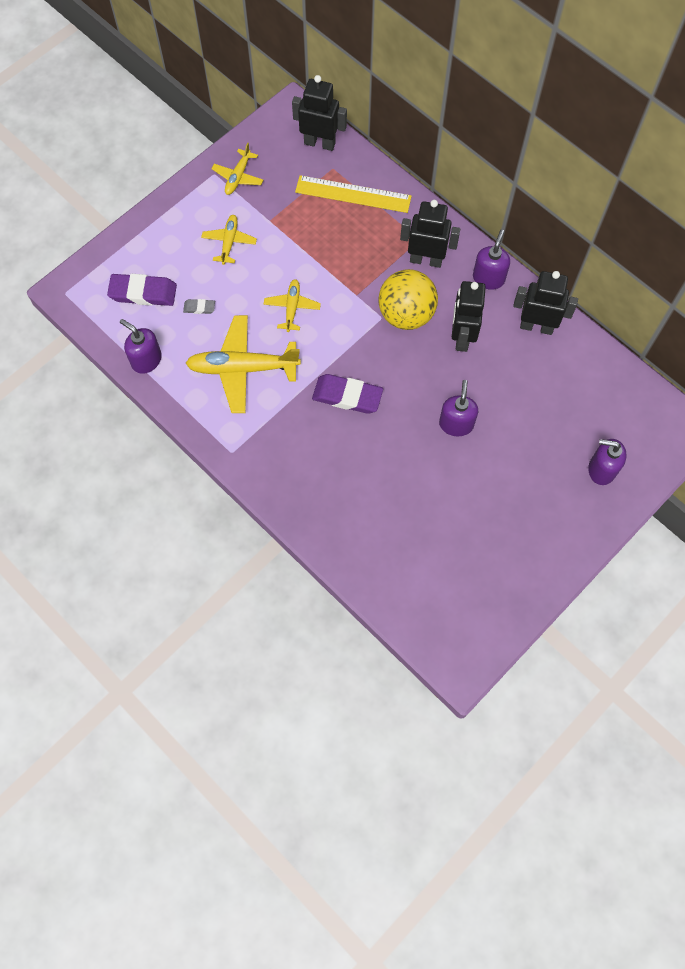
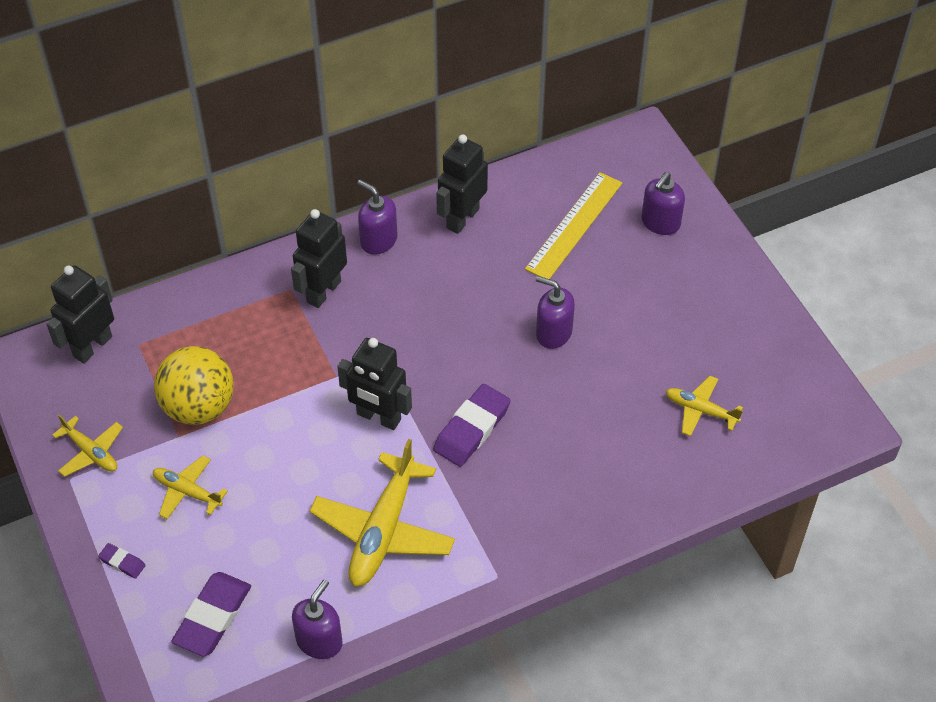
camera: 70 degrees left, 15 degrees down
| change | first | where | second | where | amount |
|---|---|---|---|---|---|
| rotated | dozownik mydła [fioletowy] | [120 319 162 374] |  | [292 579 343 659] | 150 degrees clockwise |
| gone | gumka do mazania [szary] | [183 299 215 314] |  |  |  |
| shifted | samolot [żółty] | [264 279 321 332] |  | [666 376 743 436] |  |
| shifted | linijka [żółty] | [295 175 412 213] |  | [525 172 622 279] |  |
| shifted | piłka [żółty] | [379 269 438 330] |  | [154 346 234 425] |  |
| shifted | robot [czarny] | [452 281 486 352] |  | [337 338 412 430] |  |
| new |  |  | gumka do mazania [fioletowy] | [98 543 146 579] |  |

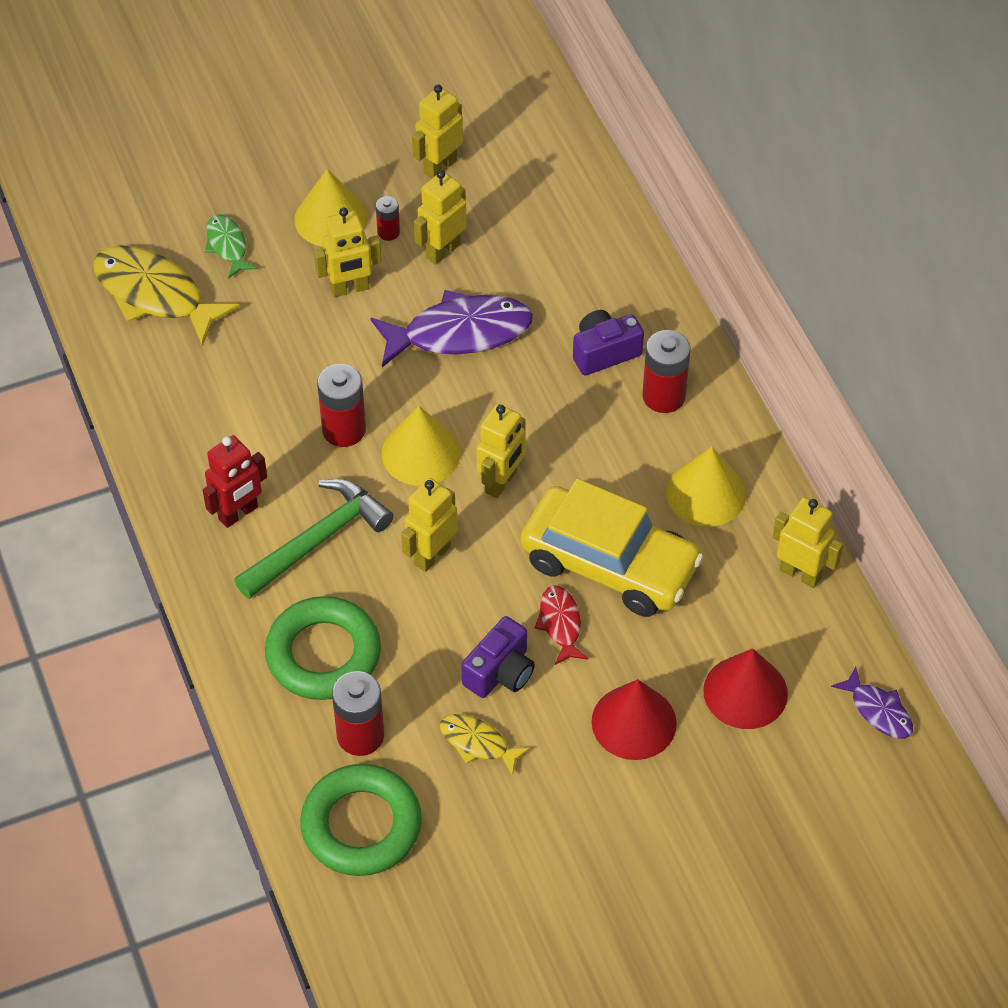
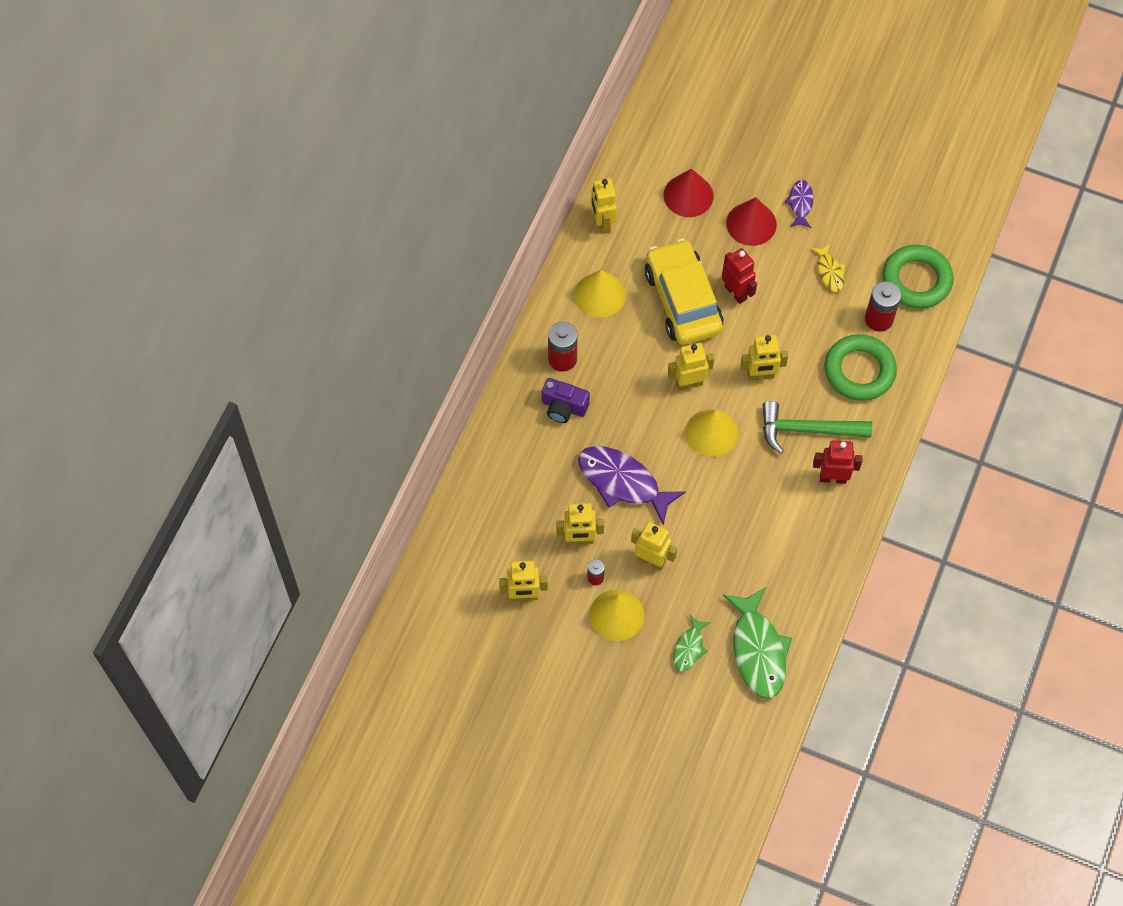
camera: 135 degrees left, 10 degrees up
| change | first | where | second | where | amount |
|---|---|---|---|---|---|
| repainted | ryba [żółty] | [93 245 240 346] | ryba [zielony] | [723 587 792 699] |  |
| gone | bateria [czerwony] | [317 364 366 447] |  |  |  |
| gone | aparat fotograficzny [fioletowy] | [461 616 535 698] |  |  |  |
| swapped | ryba [czerwony] | [535 585 589 665] | robot [czerwony] | [722 248 757 304] |  |
| shifted | ryba [fioletowy] | [831 667 913 739] |  | [784 180 813 228] |  |

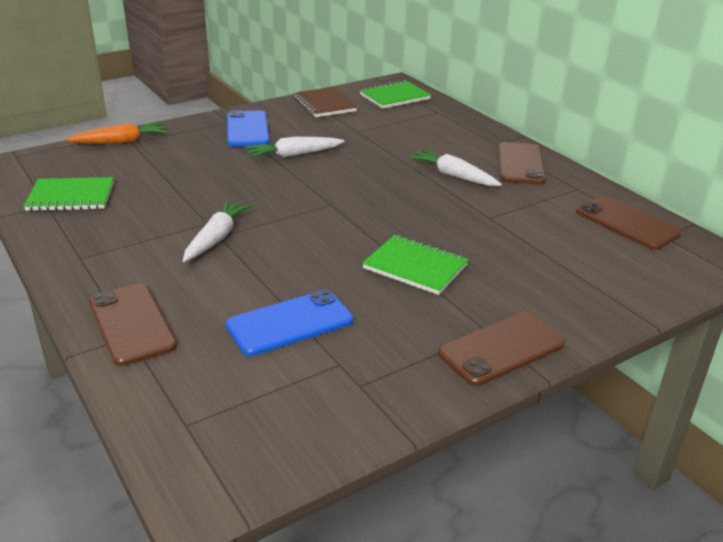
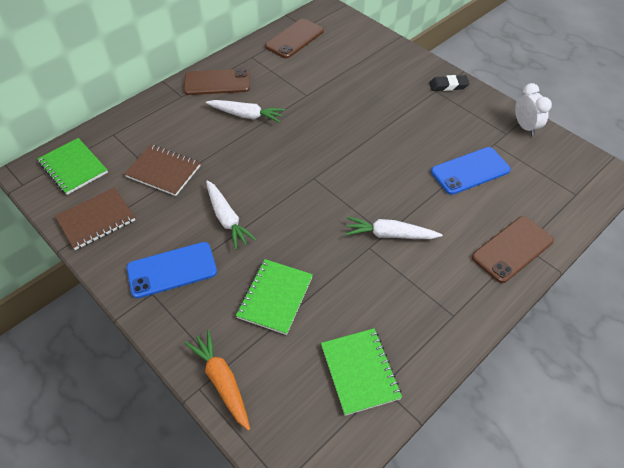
camera: 100 degrees left, 20 degrees up
| change | first | where | second | where | amount |
|---|---|---|---|---|---|
| rotated | telefon [niebieski] | [226 290 353 356] |  | [431 147 511 195] | 75 degrees counterclockwise |
| shifted | zeszyt [zielony] | [362 235 469 295] |  | [236 259 313 335] |  |
| rotated | marchewka [biały] | [409 149 502 186] |  | [206 100 285 123] | 105 degrees counterclockwise |
| swapped | telefon [brązowy] | [438 312 565 386] | gumka do mazania [czarny] | [429 75 470 91] |  |
| new |  |  | zeszyt [brązowy] | [124 145 200 196] |  |
| new |  |  | budzik [biały] | [515 83 552 136] |  |

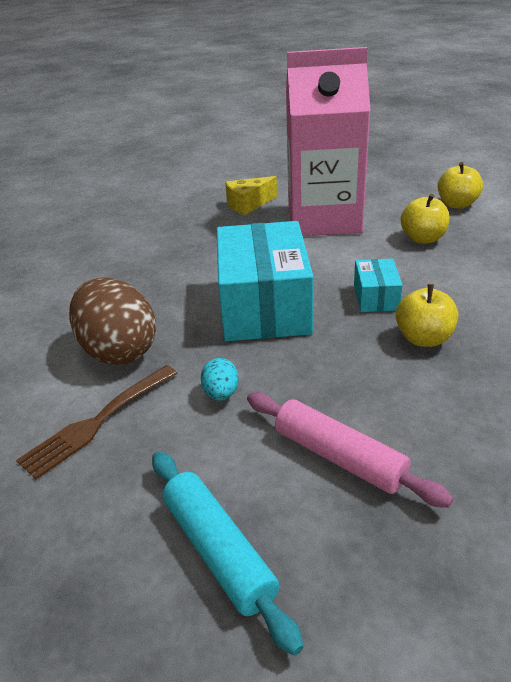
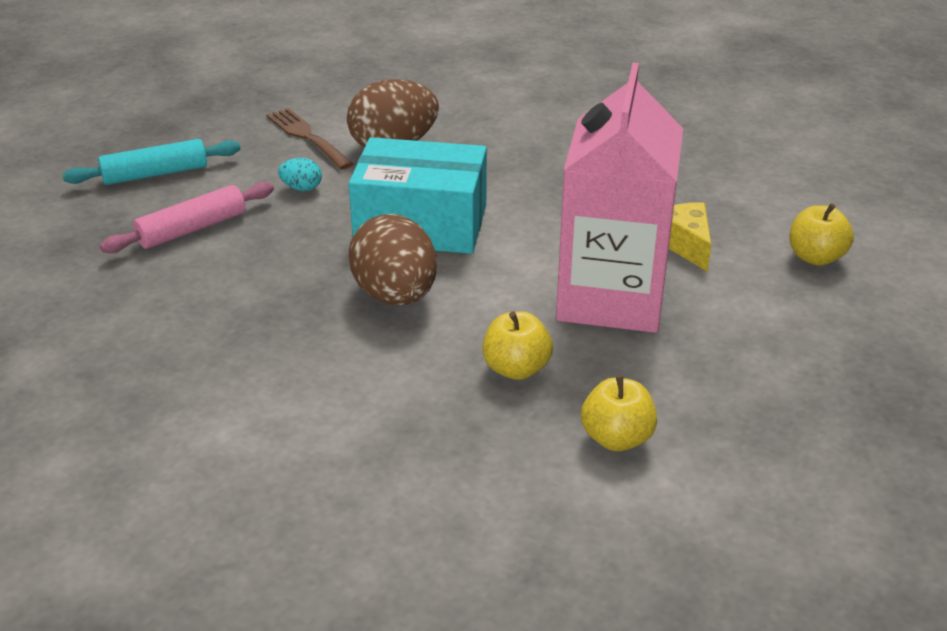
camera: 100 degrees right, 0 degrees up
| change | first | where | second | where | amount |
|---|---|---|---|---|---|
| swapped | pudełko [turkusowy] | [354 259 403 312] | jajko [brązowy] | [348 214 437 306] |  |
| shifted | jabłko [żółty] | [396 284 458 347] |  | [789 203 854 266] |  |

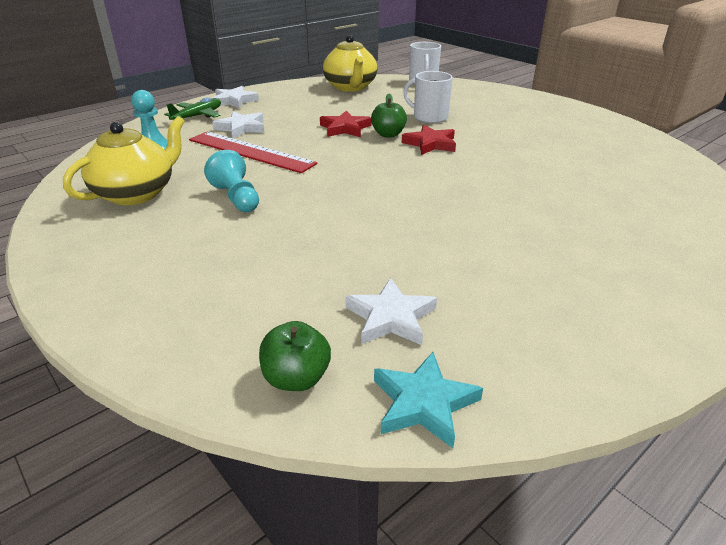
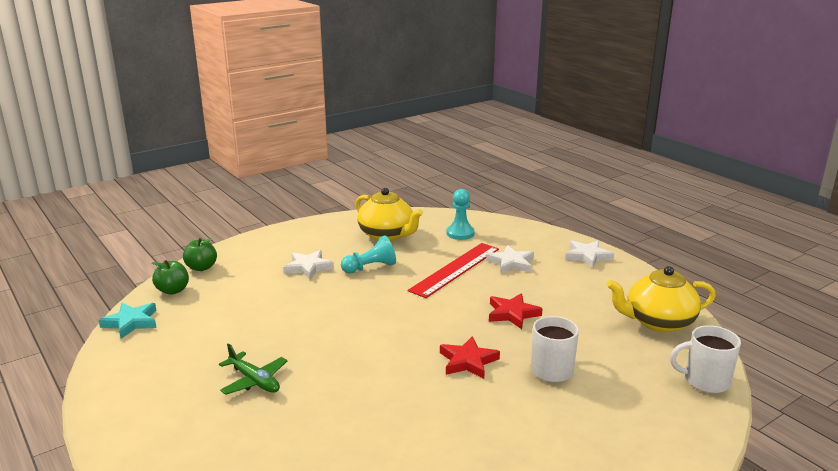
camera: 95 degrees right, 10 degrees down
| change | first | where | second | where | amount |
|---|---|---|---|---|---|
| shifted | samolot [zielony] | [164 97 221 120] |  | [219 343 288 395] |  |
| shifted | gwiazda [biały] | [345 278 437 345] |  | [283 250 334 280] |  |
| shifted | jabłko [zielony] | [371 94 407 137] |  | [183 238 217 271] |  |

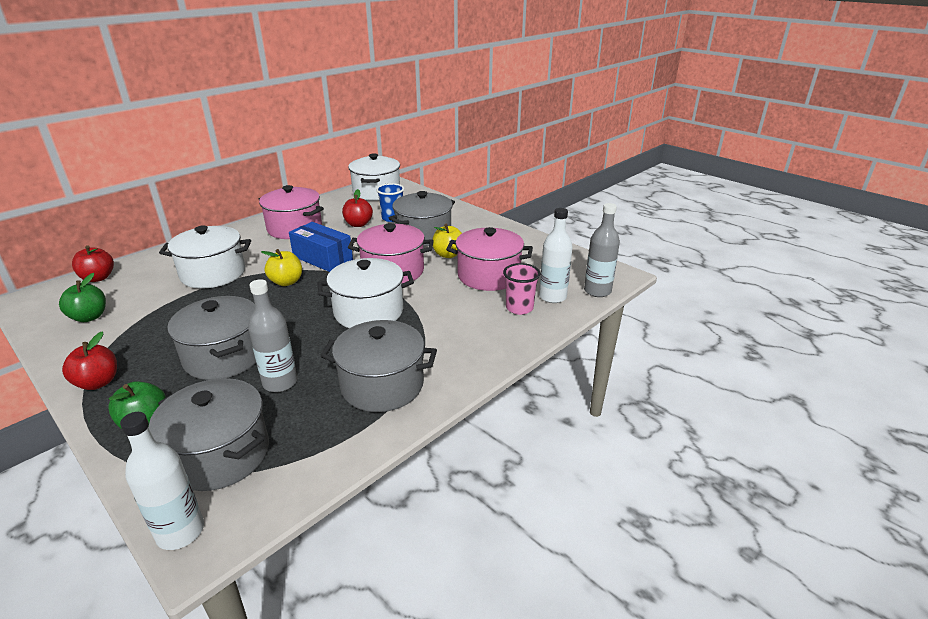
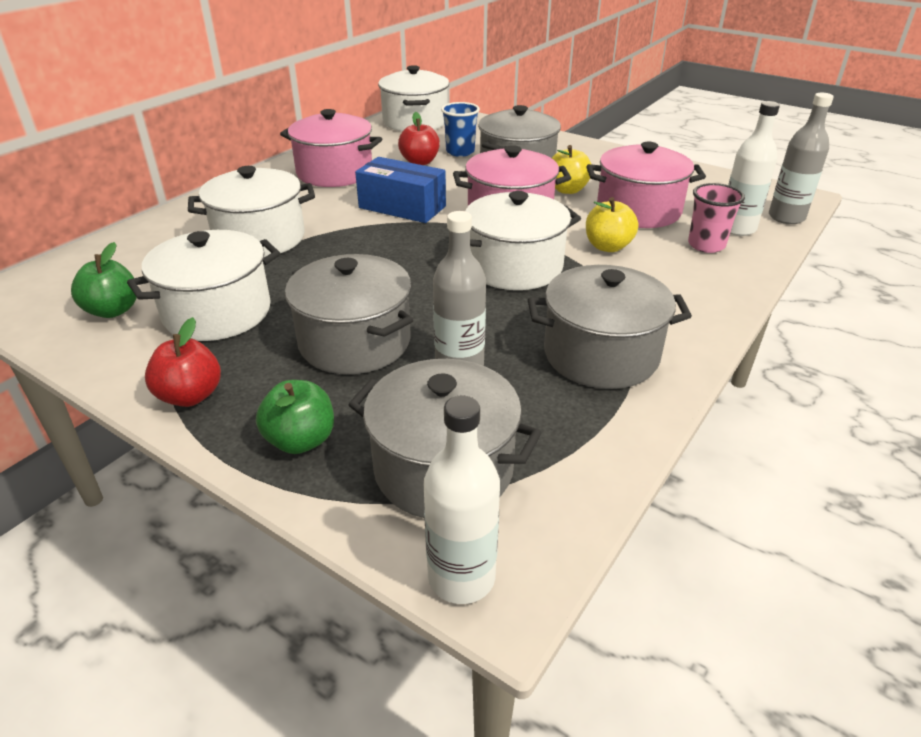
camera: 10 degrees left, 5 degrees up
| change | first | where | second | where | amount |
|---|---|---|---|---|---|
| gone | jabłko [czerwony] | [72 245 114 282] |  |  |  |
| shifted | jabłko [żółty] | [261 249 302 286] |  | [586 197 638 252] |  |
| new |  |  | garnek [biały] | [127 230 280 341] |  |

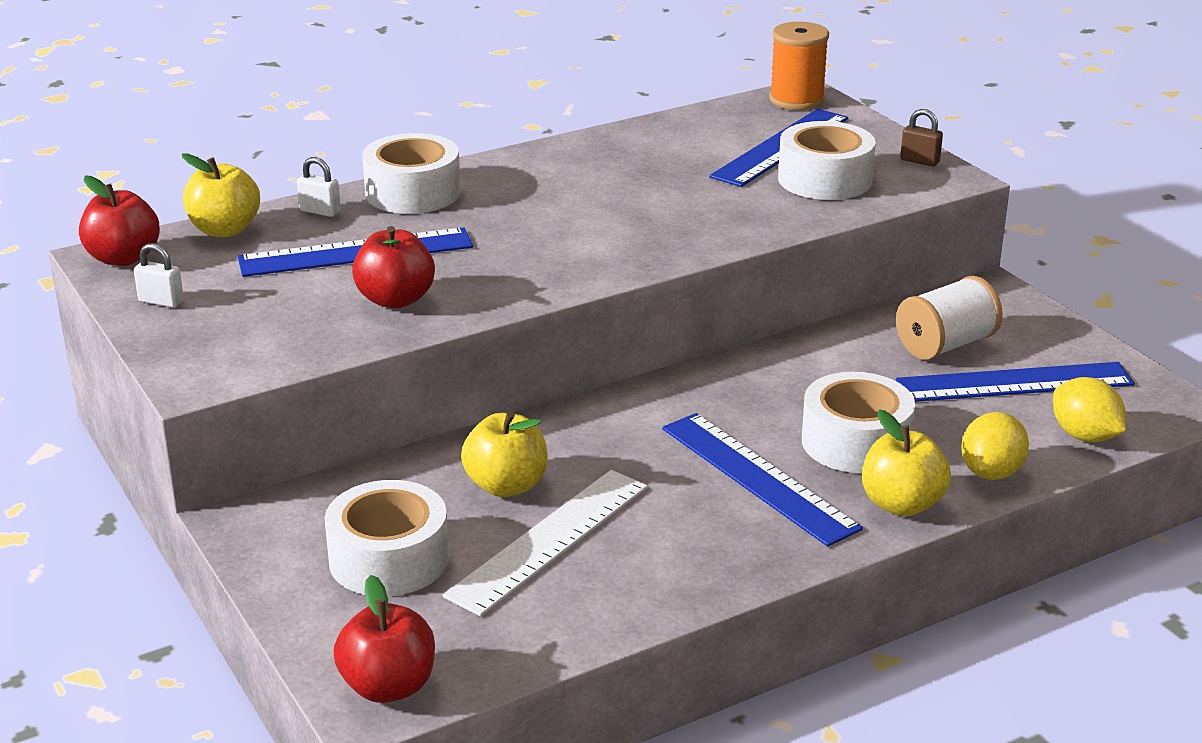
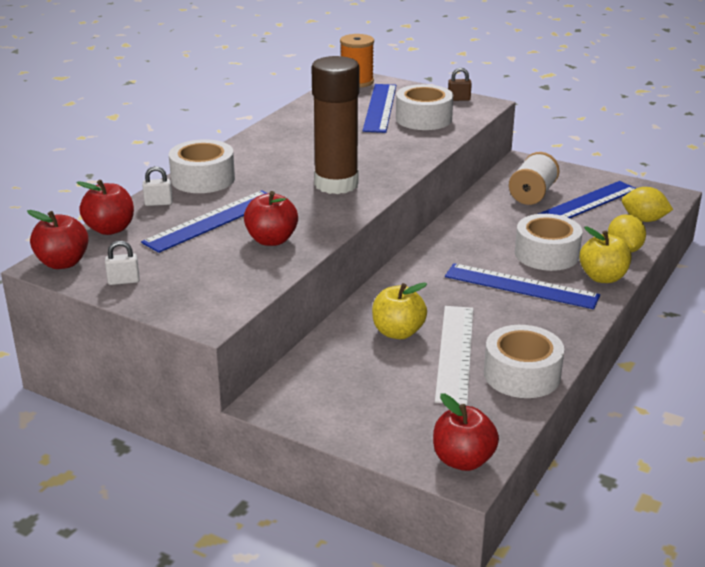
camera: 30 degrees left, 0 degrees up
| change | first | where | second | where | amount |
|---|---|---|---|---|---|
| repainted | jabłko [żółty] | [182 153 260 237] | jabłko [czerwony] | [77 180 134 235] |  |
| shifted | taśma klejąca [biały] | [324 480 449 596] |  | [484 325 564 398] |  |
| new |  |  | klej w sztyfcie [brązowy] | [311 56 360 194] |  |

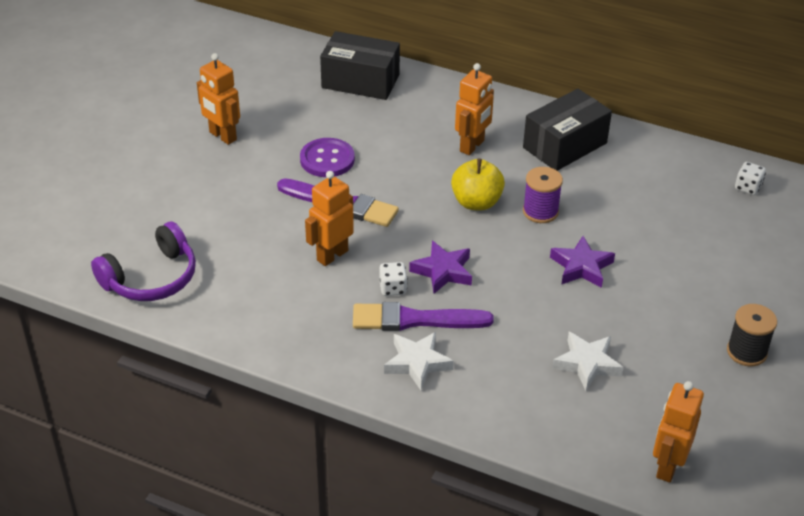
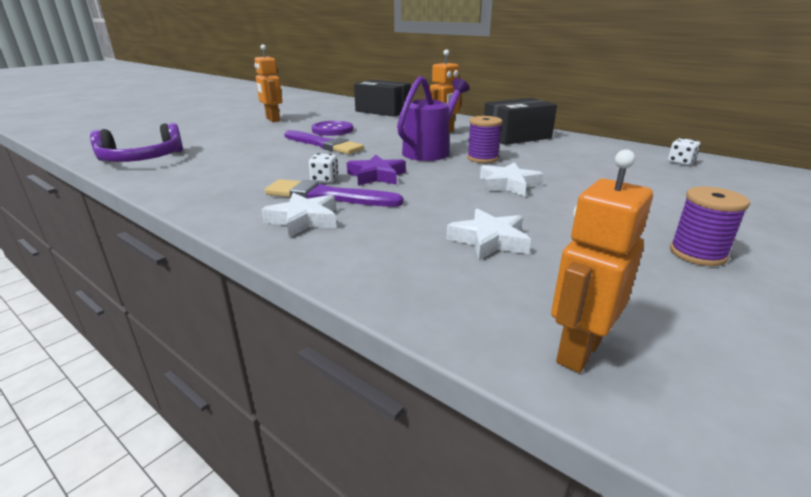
camera: 15 degrees right, 15 degrees down
| change | first | where | second | where | amount |
|---|---|---|---|---|---|
| gone | robot [pomarańczowy] | [305 171 354 266] |  |  |  |
| swapped | jabłko [żółty] | [451 158 505 211] | konewka [fioletowy] | [397 76 470 161] |  |
| repainted | gwiazda [fioletowy] | [550 236 615 288] | gwiazda [biały] | [480 162 543 197] |  |
| repainted | szpulka [czarny] | [727 304 777 366] | szpulka [fioletowy] | [670 187 750 266] |  |

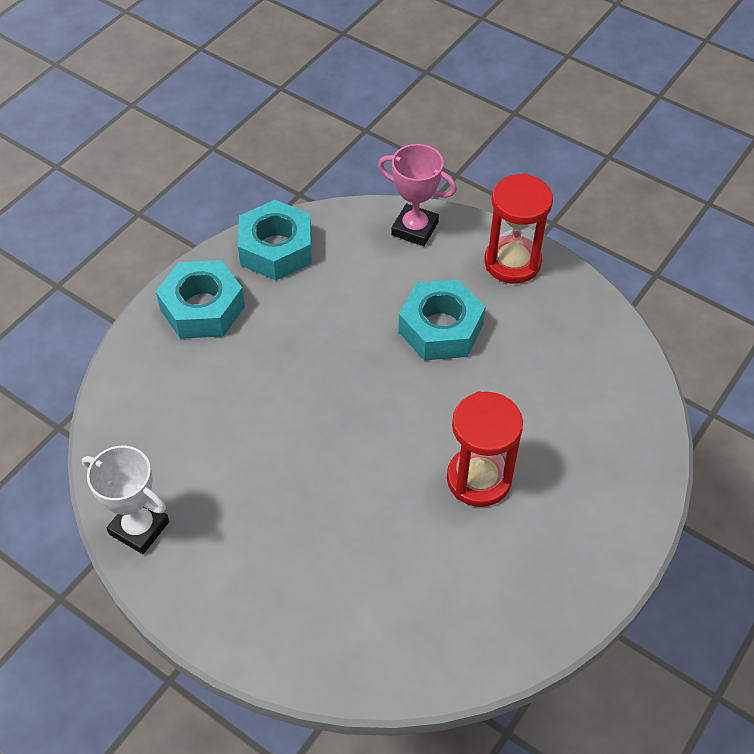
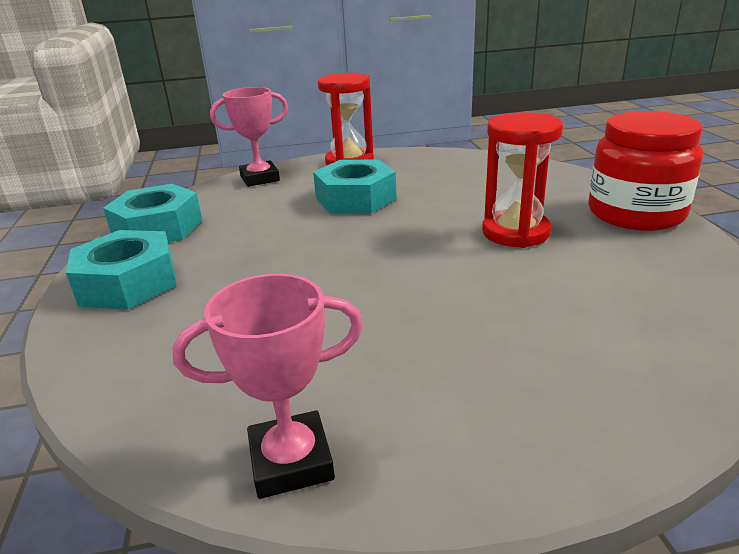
camera: 45 degrees left, 25 degrees down
| change | first | where | second | where | amount |
|---|---|---|---|---|---|
| repainted | puchar [biały] | [82 446 169 554] | puchar [różowy] | [173 274 363 499] |  |
| new |  |  | słoik [czerwony] | [588 111 703 231] |  |

